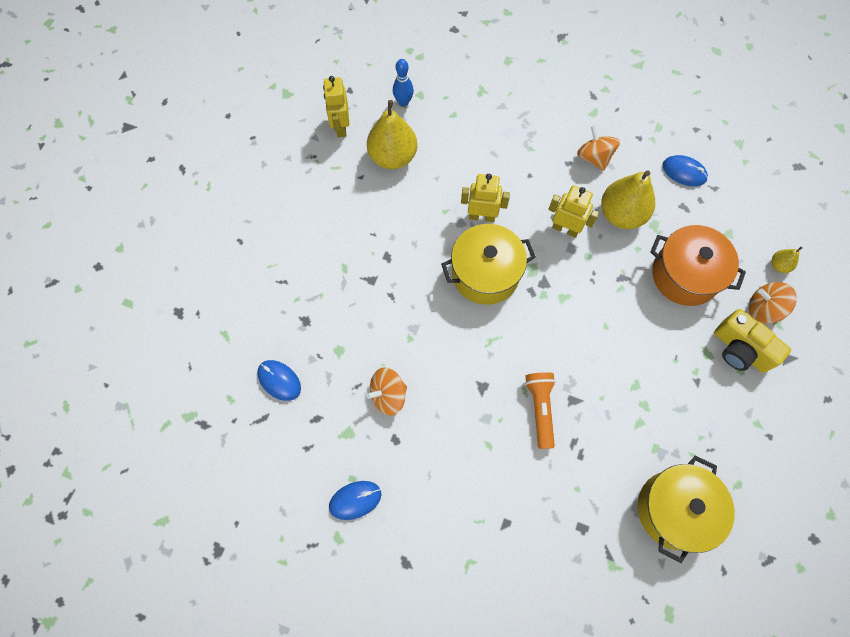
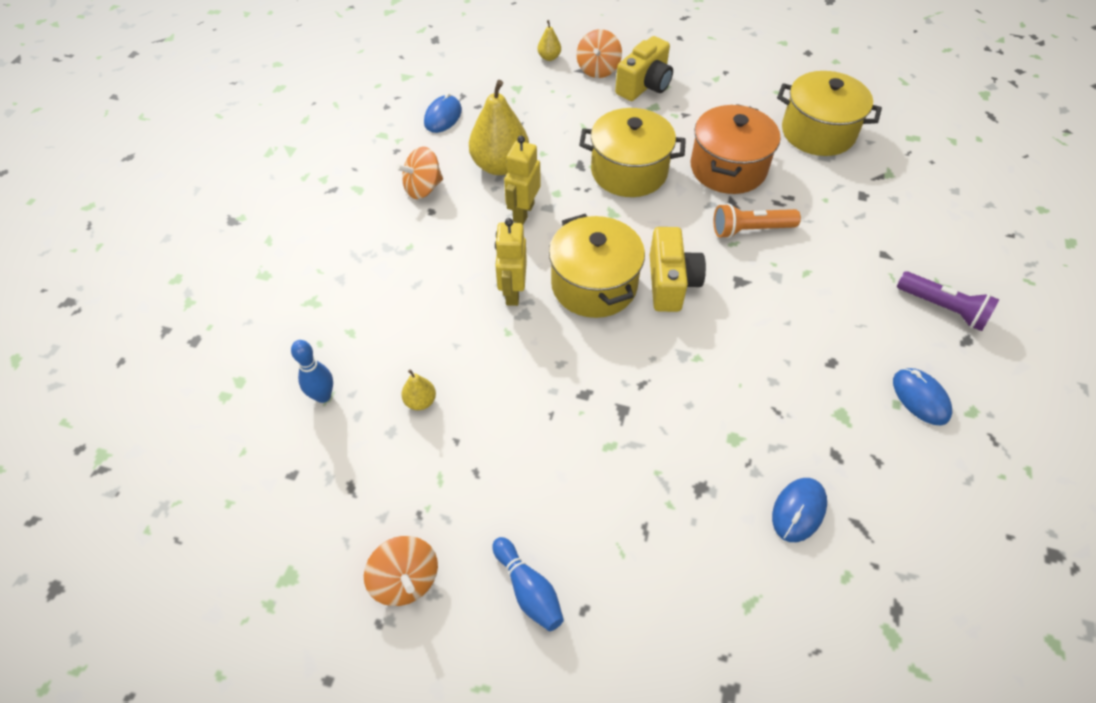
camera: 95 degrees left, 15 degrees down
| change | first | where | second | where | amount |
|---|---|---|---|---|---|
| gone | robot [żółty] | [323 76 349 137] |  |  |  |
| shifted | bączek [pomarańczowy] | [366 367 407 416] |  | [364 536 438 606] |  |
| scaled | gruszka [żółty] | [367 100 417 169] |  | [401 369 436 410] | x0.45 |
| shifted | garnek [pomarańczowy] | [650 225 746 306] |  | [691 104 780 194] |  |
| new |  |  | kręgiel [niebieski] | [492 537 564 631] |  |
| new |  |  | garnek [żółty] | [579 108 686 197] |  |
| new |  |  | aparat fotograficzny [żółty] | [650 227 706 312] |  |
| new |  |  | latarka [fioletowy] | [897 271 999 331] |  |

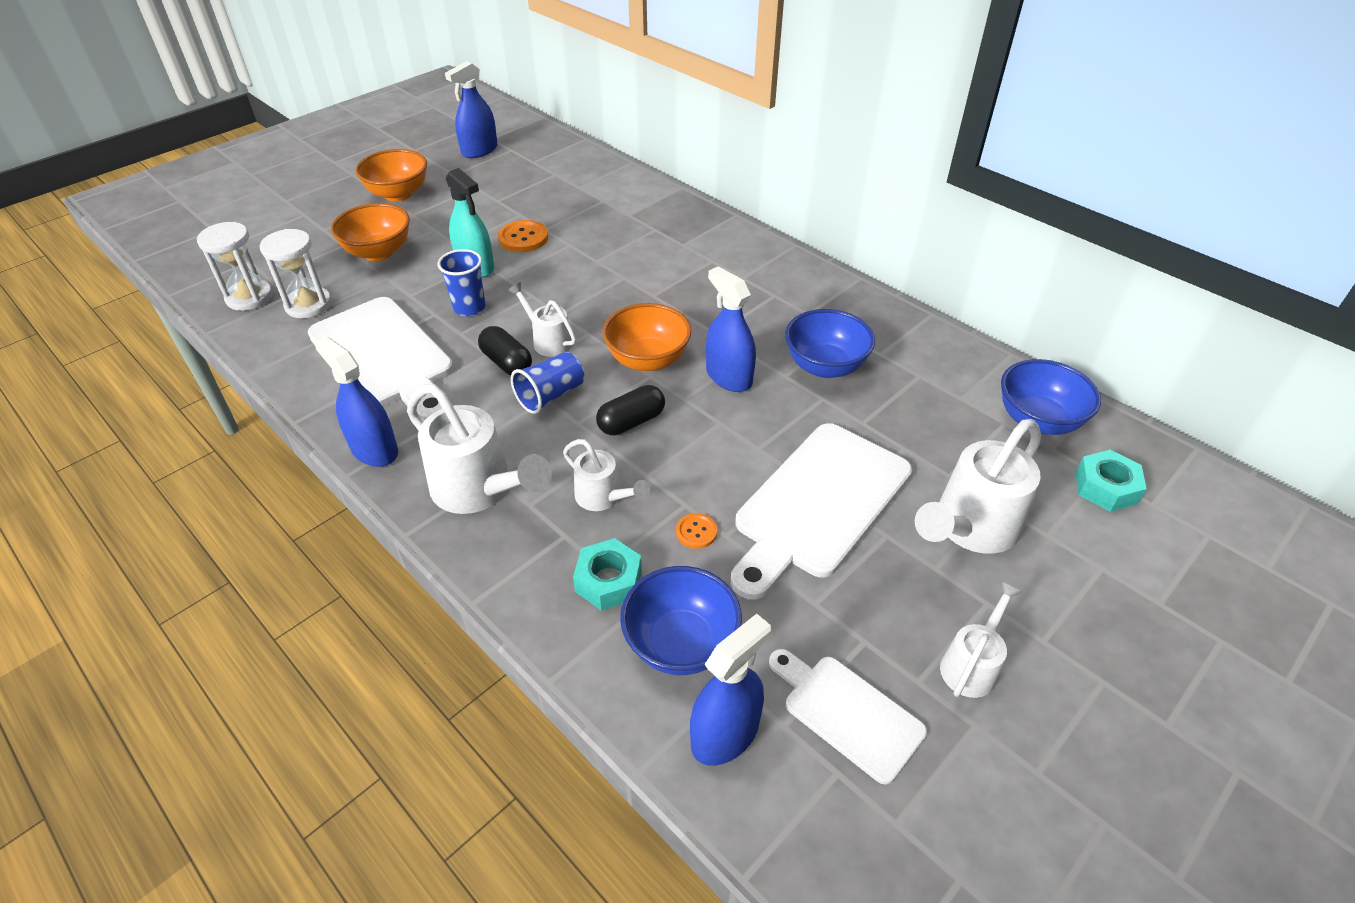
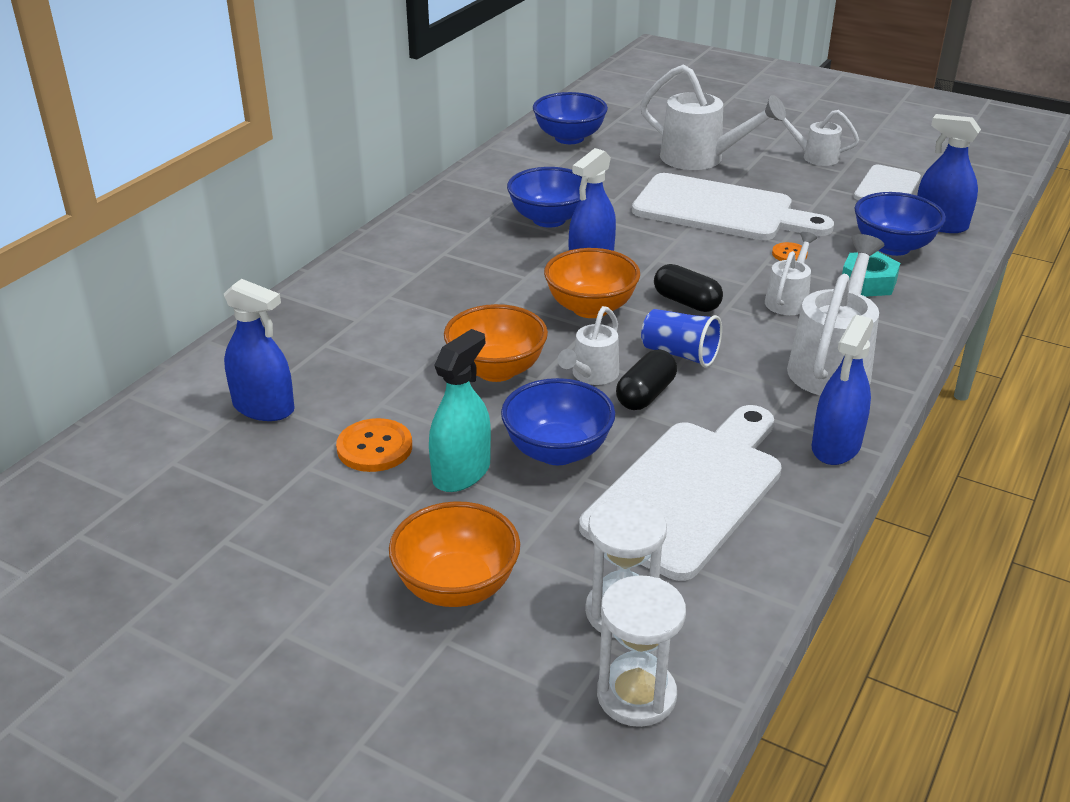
camera: 105 degrees left, 10 degrees down
| change | first | where | second | where | amount |
|---|---|---|---|---|---|
| shifted | miska [pomarańczowy] | [355 149 427 201] |  | [444 304 548 382] |  |
| swapped | szklanka [niebieski] | [437 249 486 316] | miska [niebieski] | [501 378 615 465] |  |
| shifted | spryskiwacz [niebieski] | [445 61 498 158] |  | [224 279 295 421] |  |
| gone | nakrętka [turkusowy] | [1076 450 1147 512] |  |  |  |

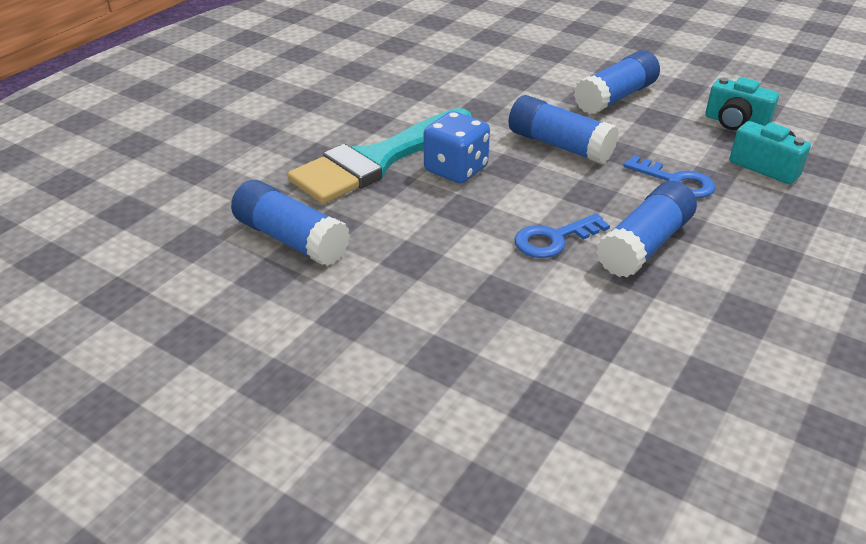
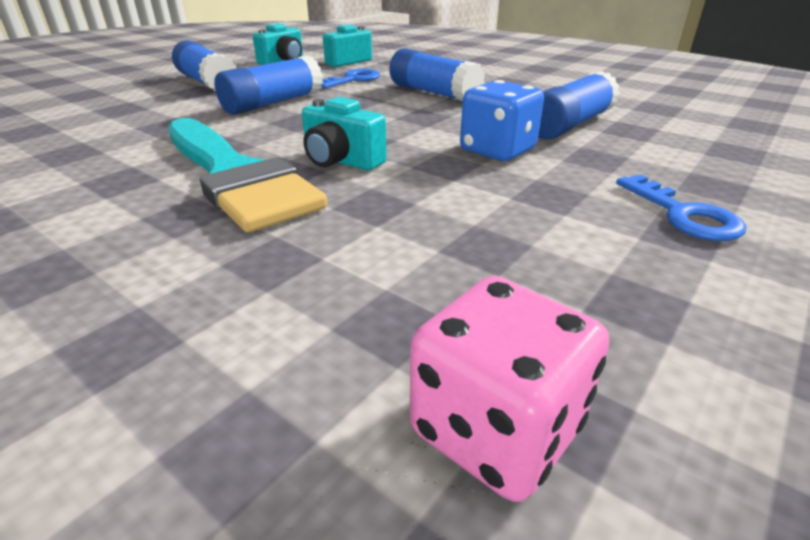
camera: 85 degrees left, 5 degrees down
| change | first | where | second | where | amount |
|---|---|---|---|---|---|
| shifted | klej w sztyfcie [niebieski] | [231 180 350 266] |  | [538 71 620 140] |  |
| shifted | kostka do gry [niebieski] | [424 111 490 184] |  | [460 80 544 161] |  |
| shifted | klucz [niebieski] | [514 213 610 258] |  | [616 174 746 241] |  |
| new |  |  | aparat fotograficzny [turkusowy] | [302 97 387 171] |  |
| new |  |  | kostka do gry [różowy] | [410 276 609 502] |  |

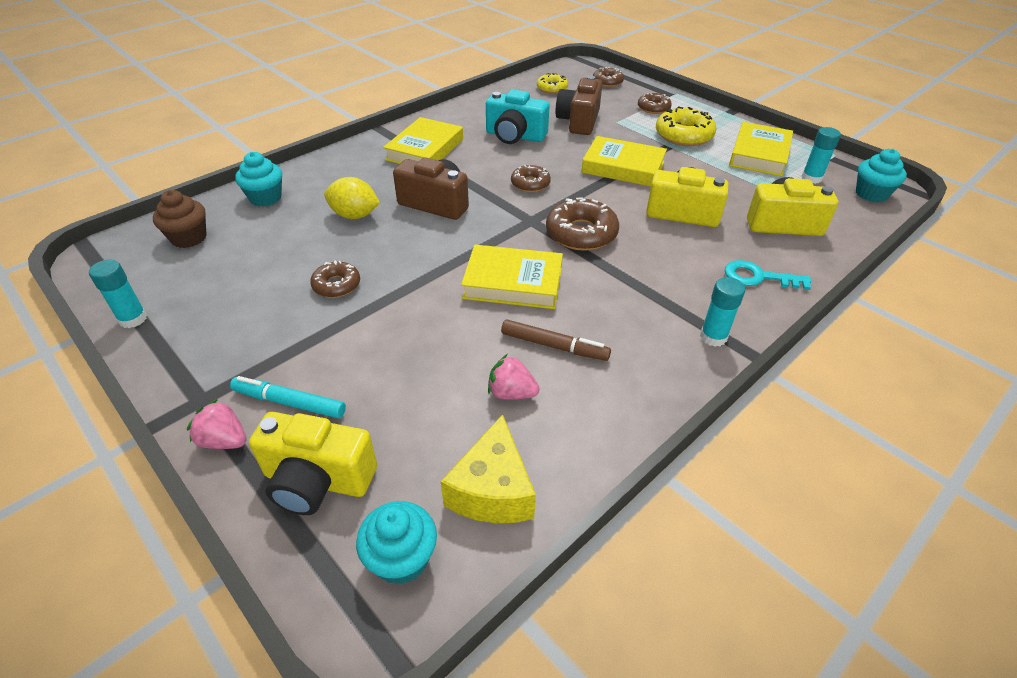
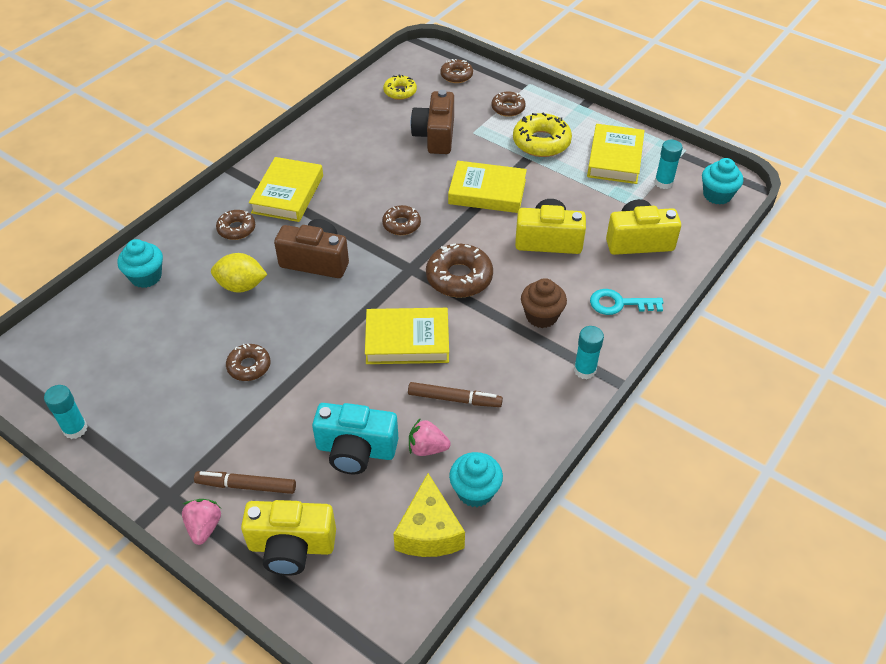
camera: 10 degrees left, 5 degrees up
| change | first | where | second | where | amount |
|---|---|---|---|---|---|
| shifted | muffinka [brązowy] | [153 190 207 248] |  | [521 278 567 328] |  |
| rotated | truskawka [różowy] | [187 399 246 449] |  | [182 499 221 545] | 75 degrees clockwise |
| repainted | flamaster [turkusowy] | [230 376 346 419] | flamaster [brązowy] | [194 471 296 494] |  |
| shifted | muffinka [turkusowy] | [356 501 437 585] |  | [449 452 503 507] |  |
| shifted | aparat fotograficzny [turkusowy] | [486 89 550 144] |  | [312 403 398 475] |  |
| new |  |  | donut [brązowy] | [216 210 255 240] |  |

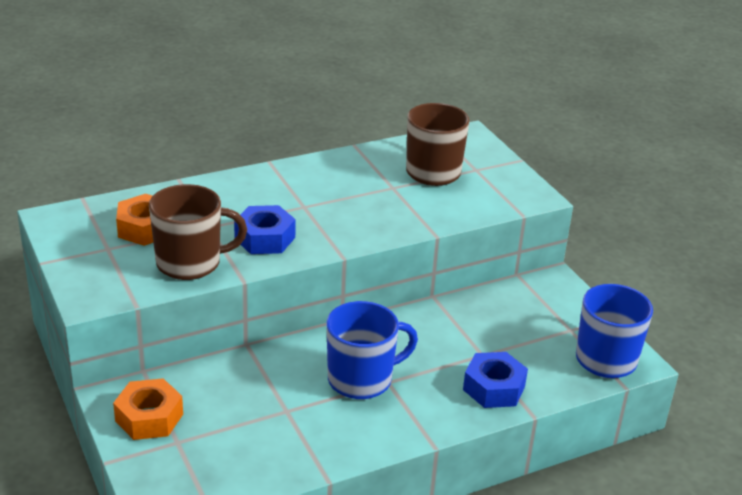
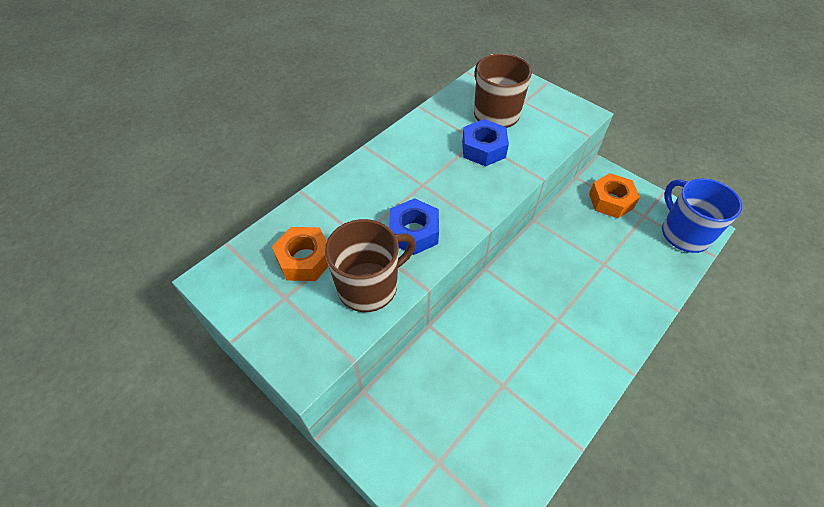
camera: 20 degrees left, 20 degrees up
| change | first | where | second | where | amount |
|---|---|---|---|---|---|
| shifted | nakrętka [pomarańczowy] | [113 378 183 440] |  | [589 173 640 218] |  |
| gone | kubek [niebieski] | [327 301 418 399] |  |  |  |
| shifted | nakrętka [niebieski] | [463 352 528 408] |  | [462 119 509 166] |  |

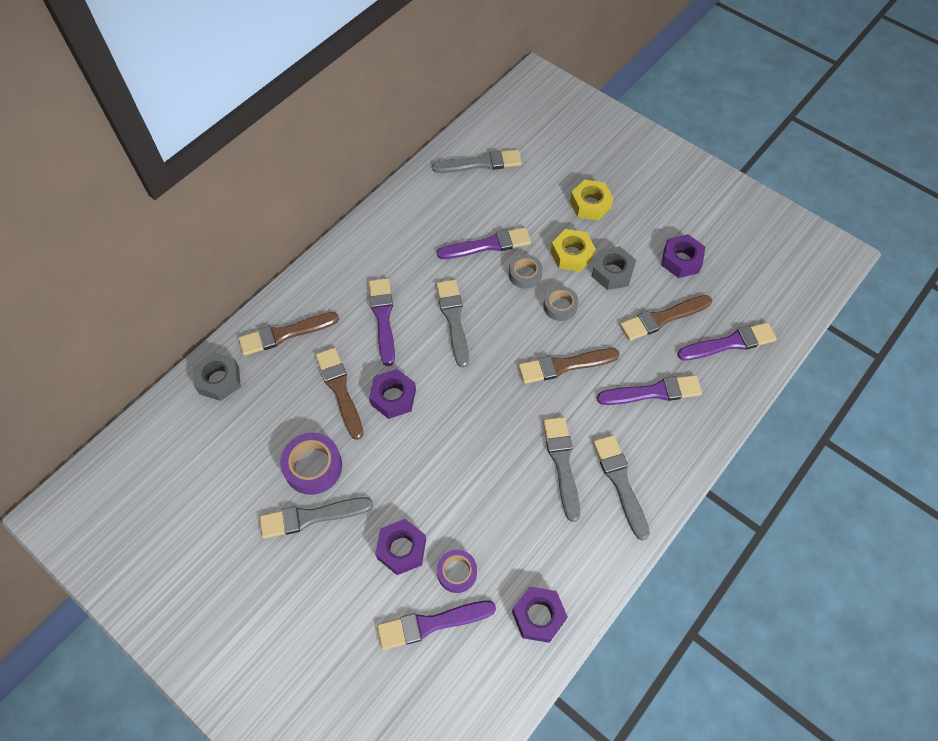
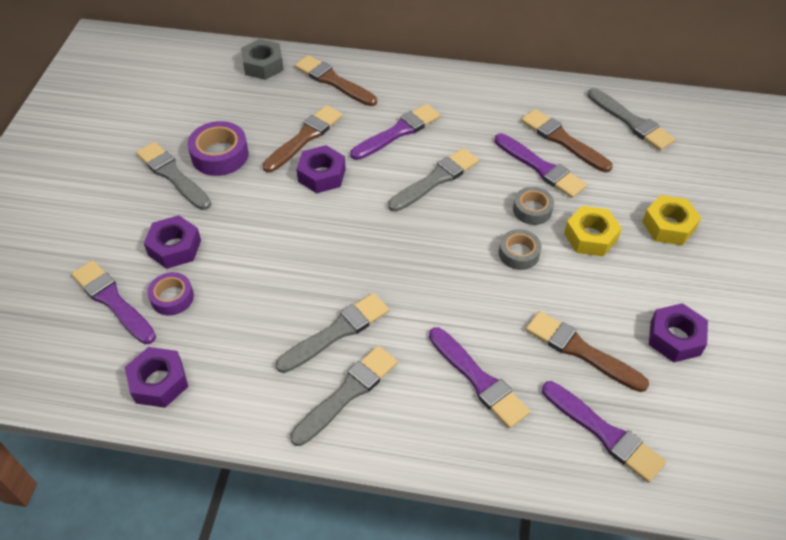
camera: 60 degrees right, 10 degrees down
| change | first | where | second | where | amount |
|---|---|---|---|---|---|
| shifted | pędzel [brązowy] | [518 348 620 384] |  | [521 109 613 172] |  |
| gone | nakrętka [szary] | [592 246 636 290] |  |  |  |

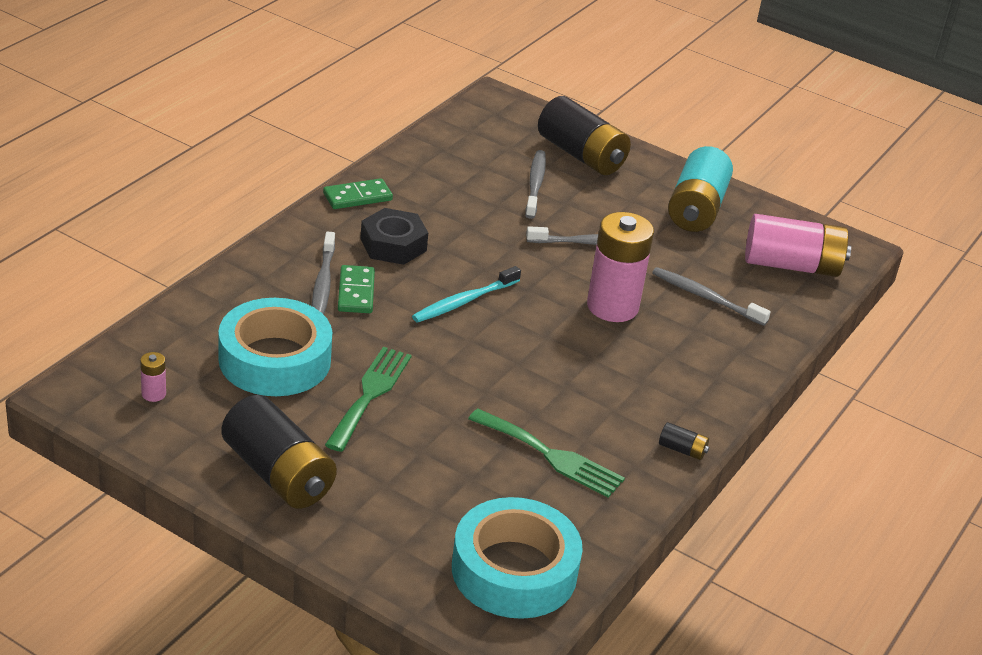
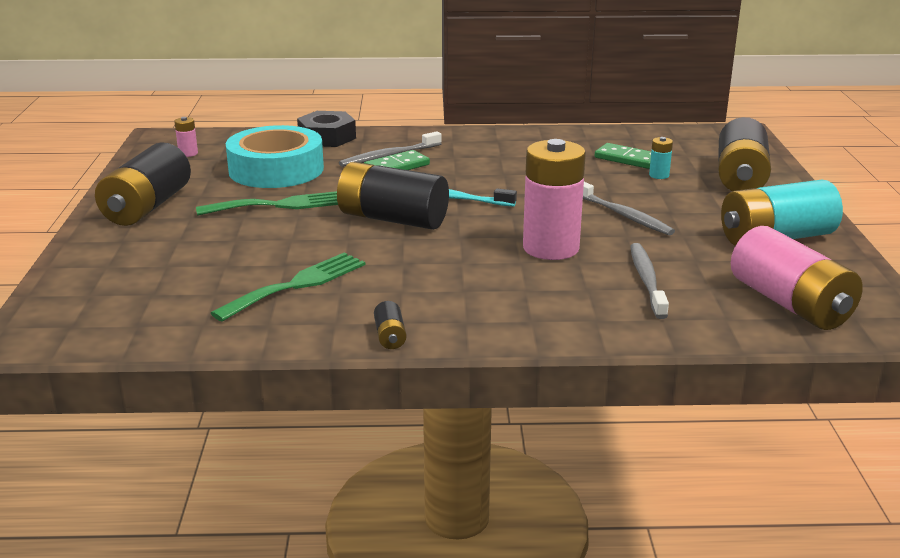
camera: 60 degrees right, 10 degrees down
| change | first | where | second | where | amount |
|---|---|---|---|---|---|
| shifted | kostka domina [zielony] | [323 178 393 209] |  | [595 143 651 169] |  |
| shifted | nakrętka [czarny] | [360 208 428 265] |  | [297 111 356 147] |  |
| gone | taśma klejąca [turkusowy] | [452 497 583 619] |  |  |  |
| rotated | widelec [zielony] | [468 409 625 498] |  | [211 253 365 322] | 135 degrees counterclockwise |
| swapped | szczoteczka do zębów [szary] | [525 150 546 219] | bateria [turkusowy] | [649 137 673 179] |  |
| new |  |  | bateria [czarny] | [337 162 449 230] |  |

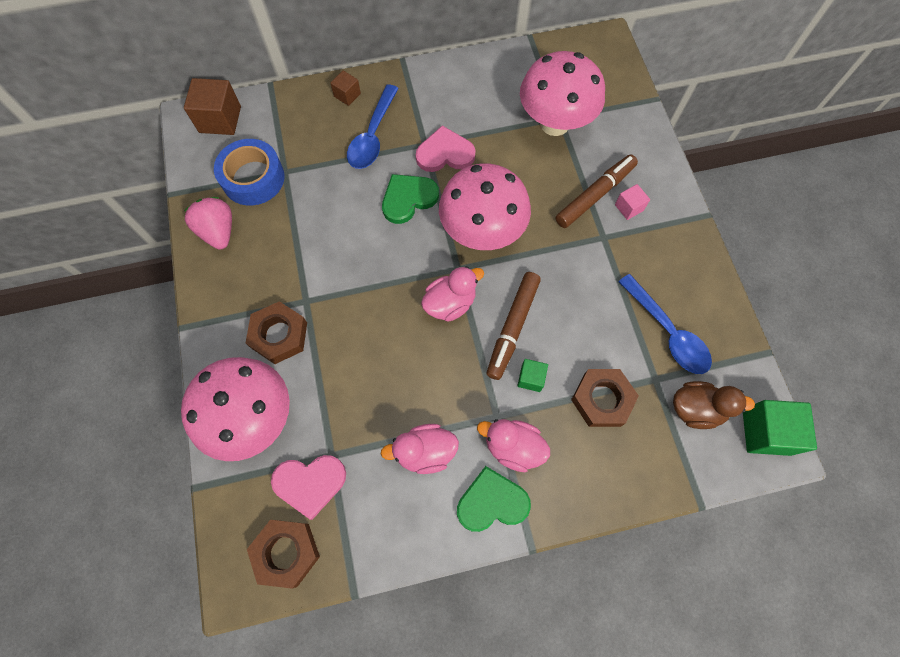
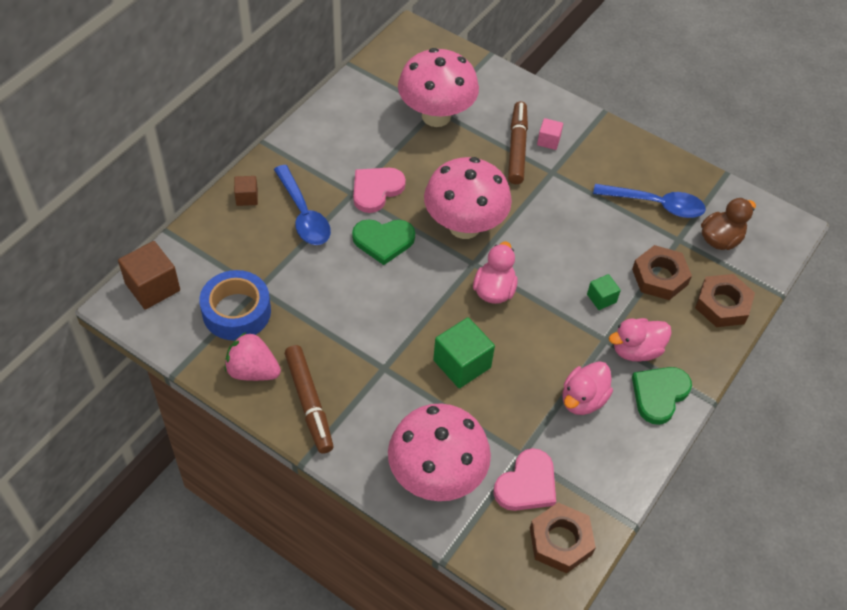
camera: 45 degrees left, 15 degrees down
| change | first | where | second | where | amount |
|---|---|---|---|---|---|
| shifted | nakrętka [brązowy] | [246 301 307 364] |  | [695 274 755 327] |  |
| rotated | serce [zielony] | [382 174 439 224] |  | [352 219 415 265] | 105 degrees counterclockwise |
| shifted | flamaster [brązowy] | [486 272 541 380] |  | [285 345 333 454] |  |
| shifted | sześcian [zielony] | [743 400 817 456] |  | [433 317 495 388] |  |

